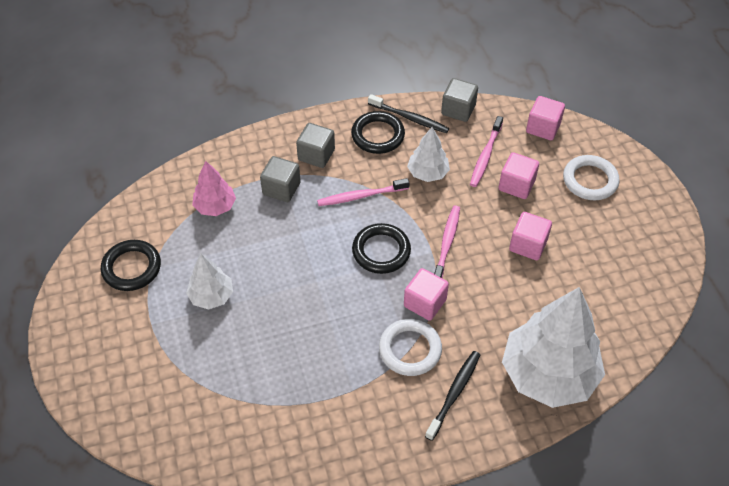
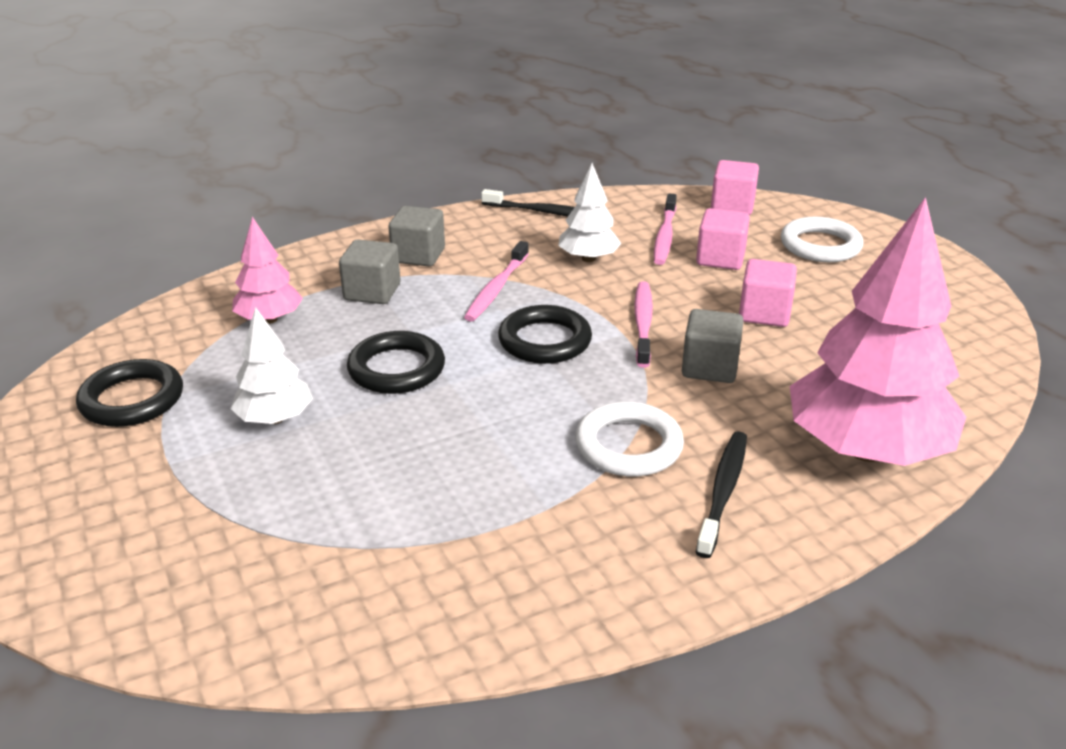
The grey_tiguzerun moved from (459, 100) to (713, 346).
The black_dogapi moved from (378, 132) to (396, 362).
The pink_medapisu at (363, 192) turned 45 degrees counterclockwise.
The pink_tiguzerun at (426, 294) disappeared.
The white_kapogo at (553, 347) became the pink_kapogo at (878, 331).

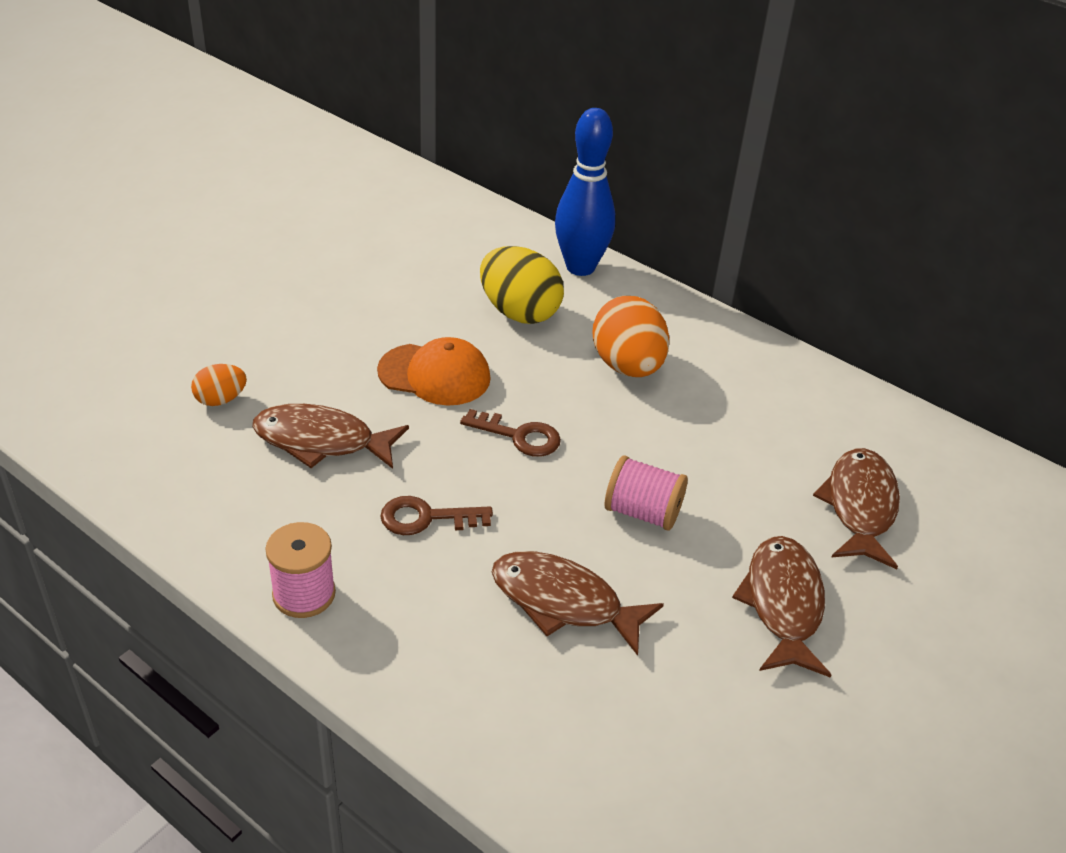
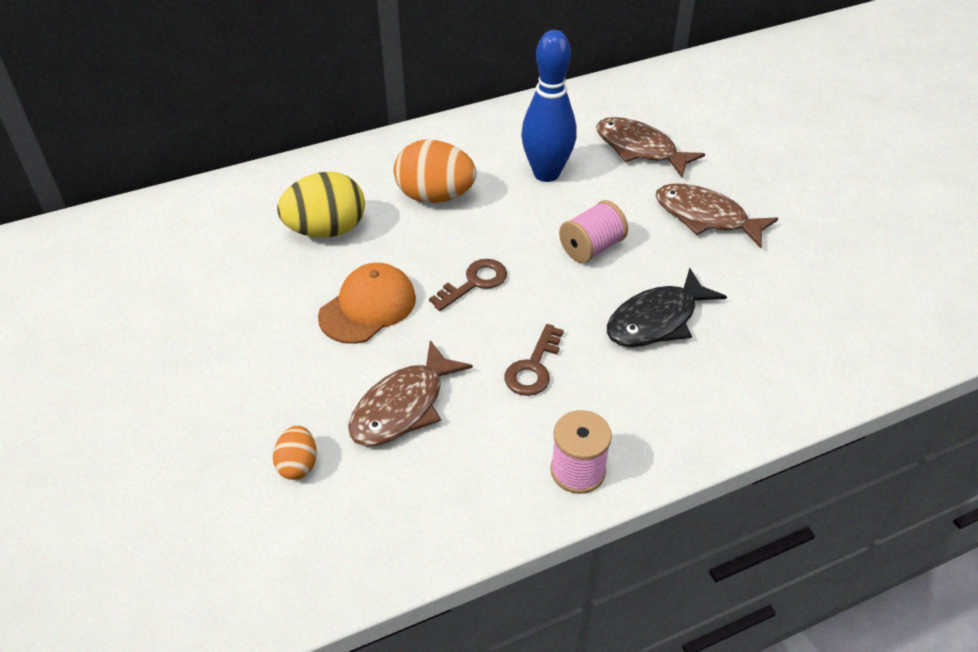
The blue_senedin moved from (585, 192) to (549, 106).
The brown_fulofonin at (578, 603) became the black_fulofonin at (667, 307).

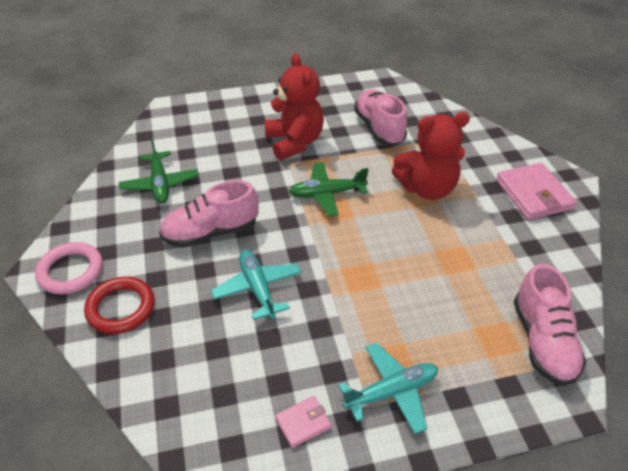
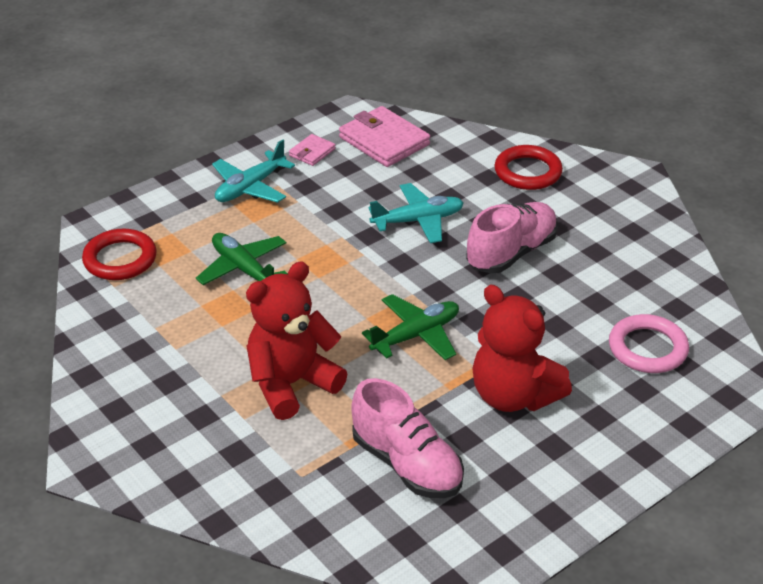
The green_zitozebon moved from (159, 171) to (242, 259).
The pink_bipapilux moved from (536, 191) to (384, 136).
The pink_dogapi moved from (69, 268) to (649, 343).
The turquoise_zitozebon at (256, 285) turned 60 degrees counterclockwise.
The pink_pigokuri at (550, 325) was replaced by the red_dogapi at (119, 254).

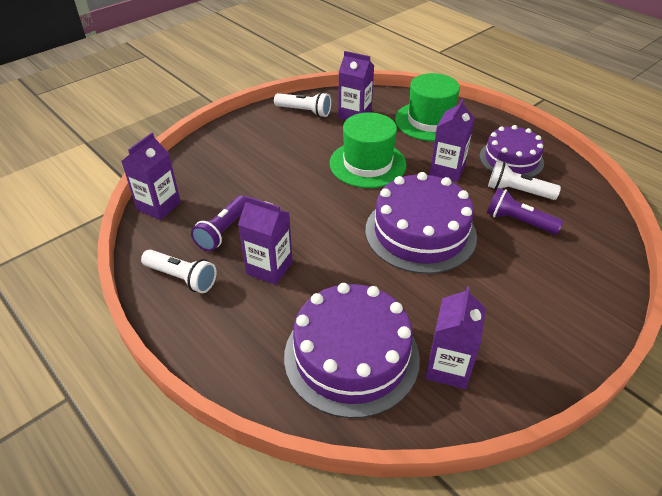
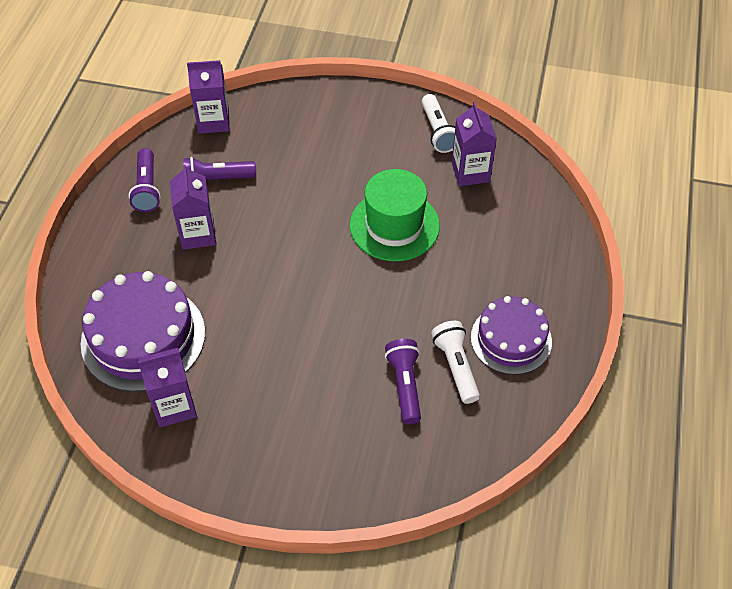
The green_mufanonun at (427, 107) disappeared.
The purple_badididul at (452, 140) disappeared.
The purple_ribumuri at (421, 223) disappeared.
The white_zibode at (179, 271) became the purple_zibode at (145, 180).

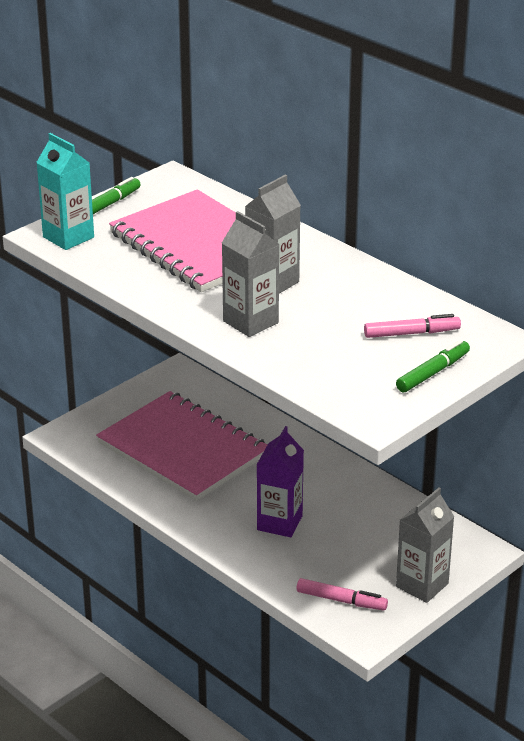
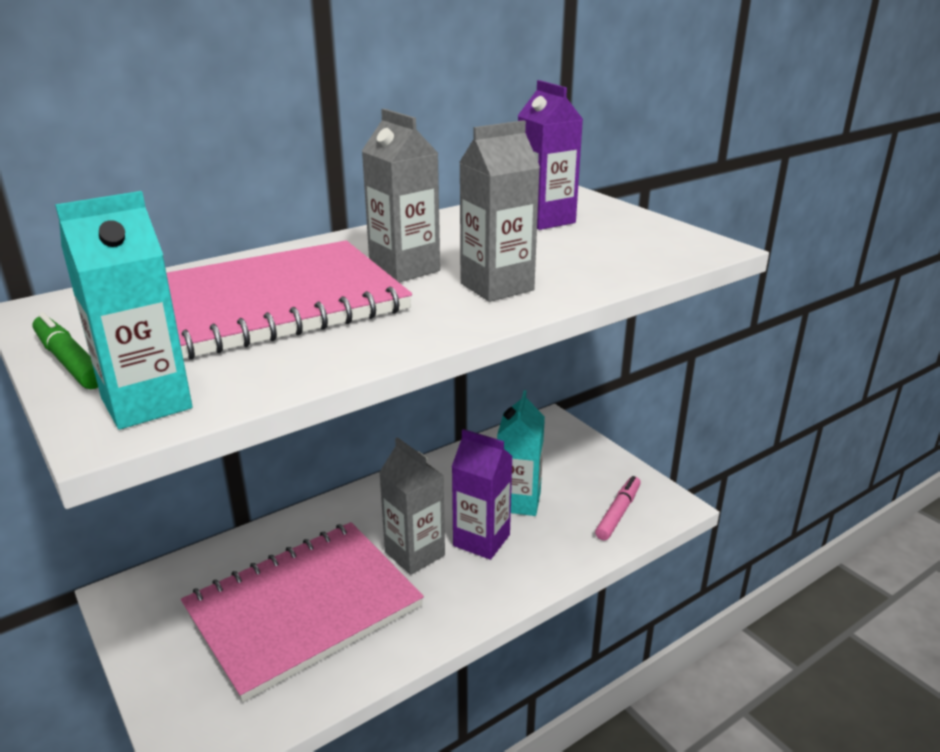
The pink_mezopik at (412, 326) was replaced by the purple_badididul at (550, 155).
The green_mezopik at (433, 366) disappeared.
The grey_badididul moved from (425, 545) to (412, 506).
The turquoise_badididul at (521, 453) appeared.

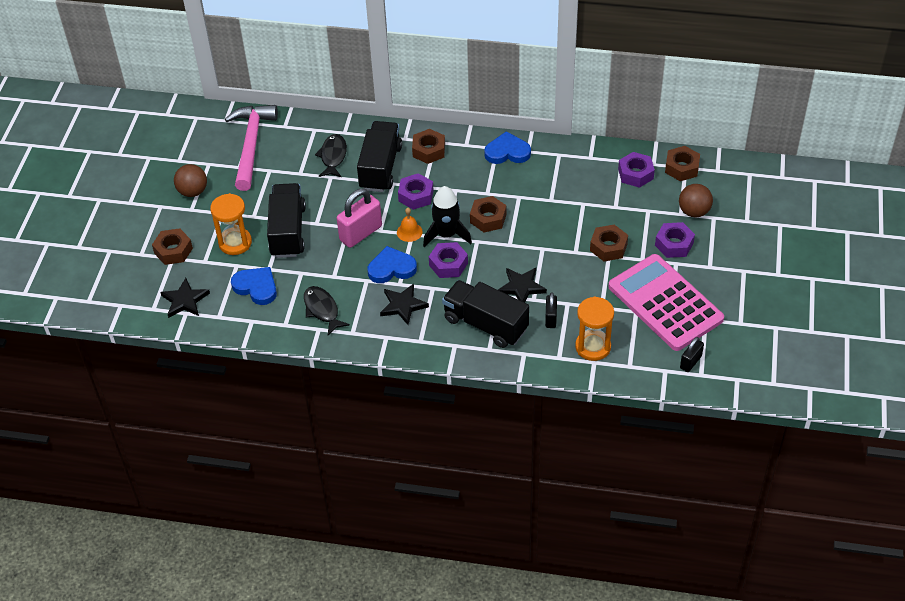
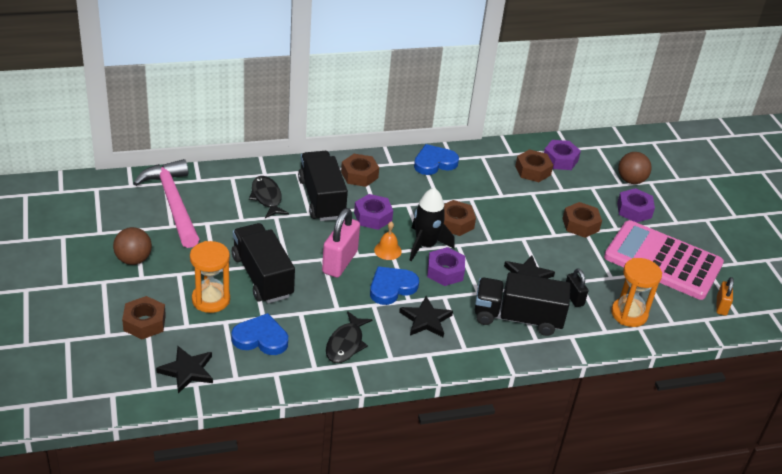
The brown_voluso moved from (682, 163) to (534, 165).
The black_fulofonin at (327, 310) turned 105 degrees counterclockwise.
The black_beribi at (692, 354) became the orange_beribi at (725, 296).

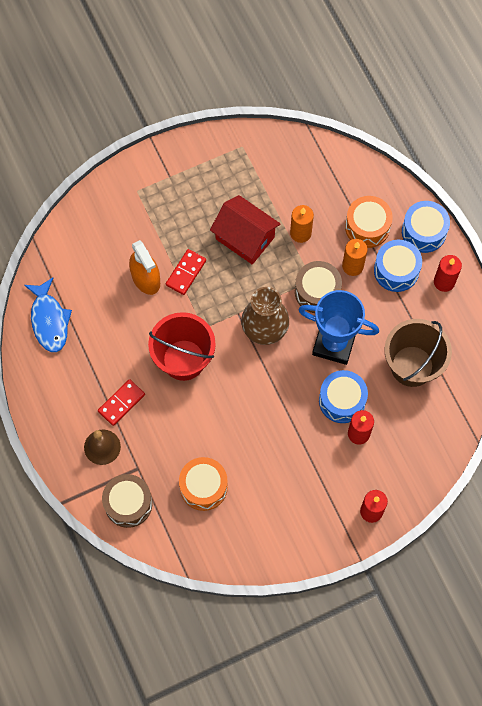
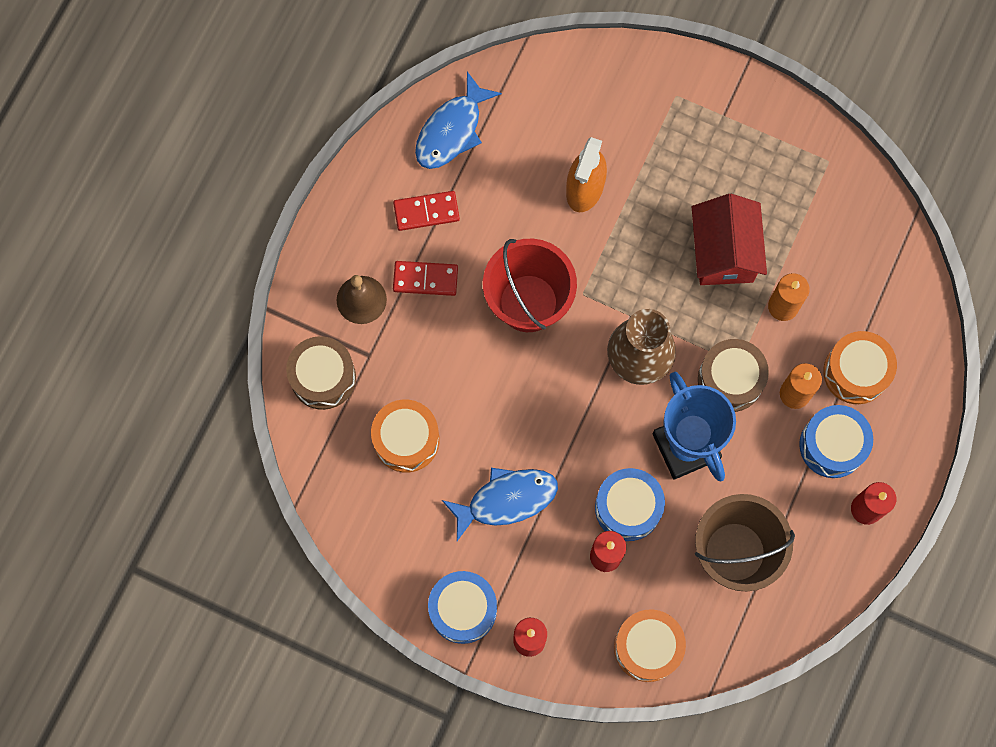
The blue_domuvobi moved from (426, 227) to (462, 607).
The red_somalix moved from (186, 272) to (426, 211).
The blue_fulofonin at (500, 504) appeared.
The orange_domuvobi at (650, 645) appeared.

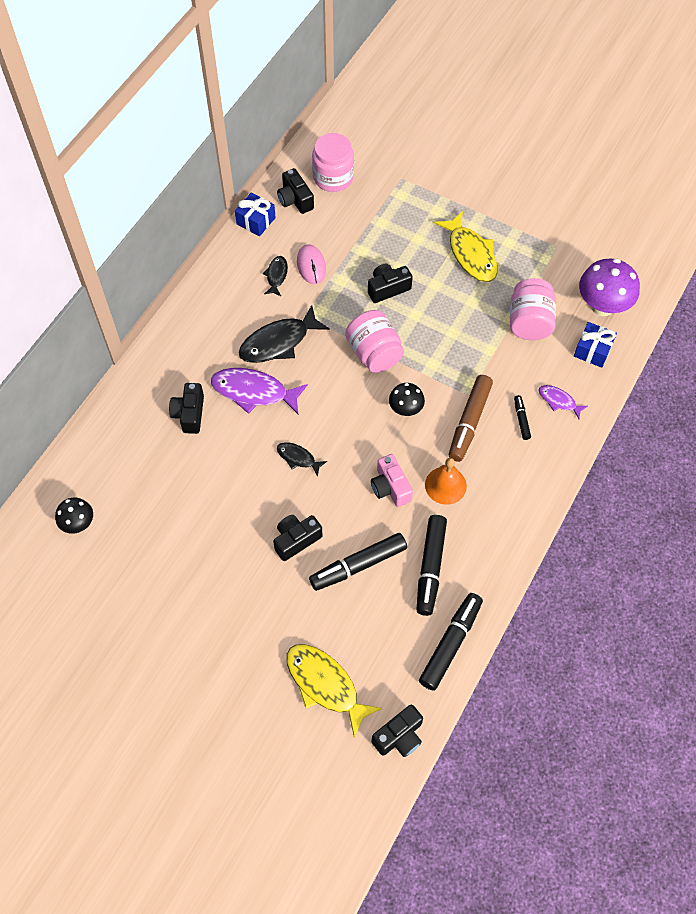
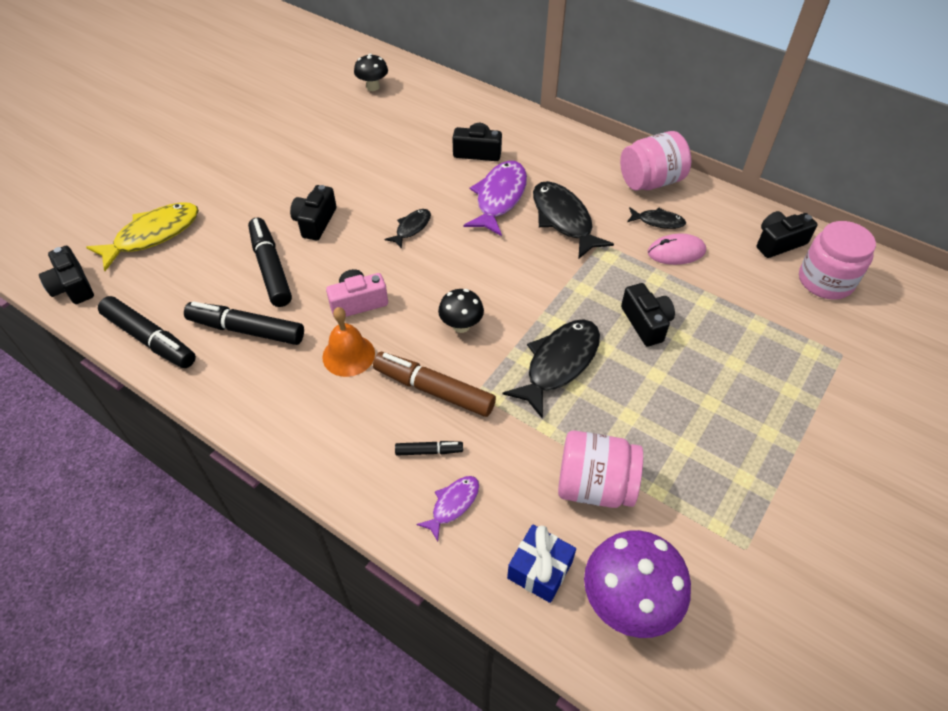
The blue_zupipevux at (255, 214) disappeared.
The yellow_fulofonin at (466, 246) disappeared.
The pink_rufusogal moved from (374, 341) to (655, 161).
The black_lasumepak at (298, 538) turned 135 degrees counterclockwise.
The black_fulofonin at (551, 369) appeared.

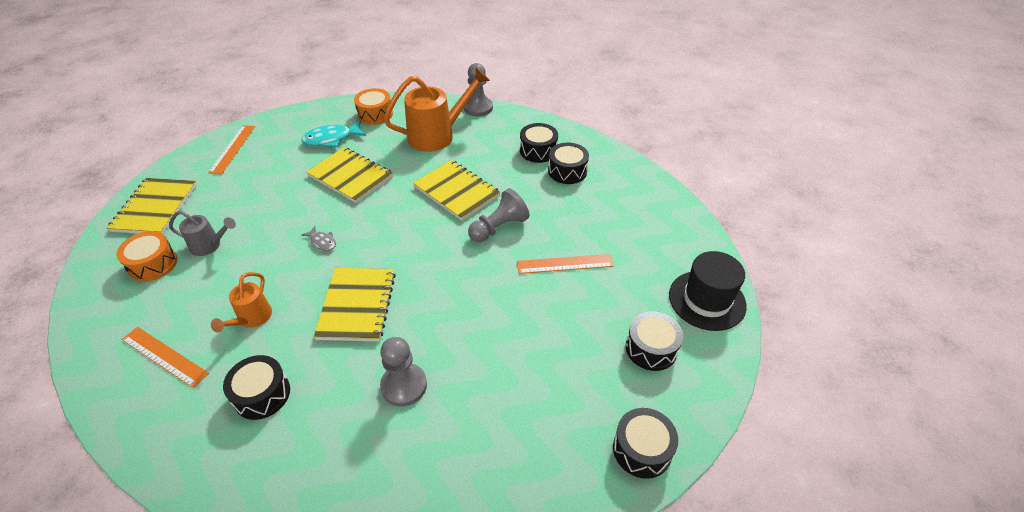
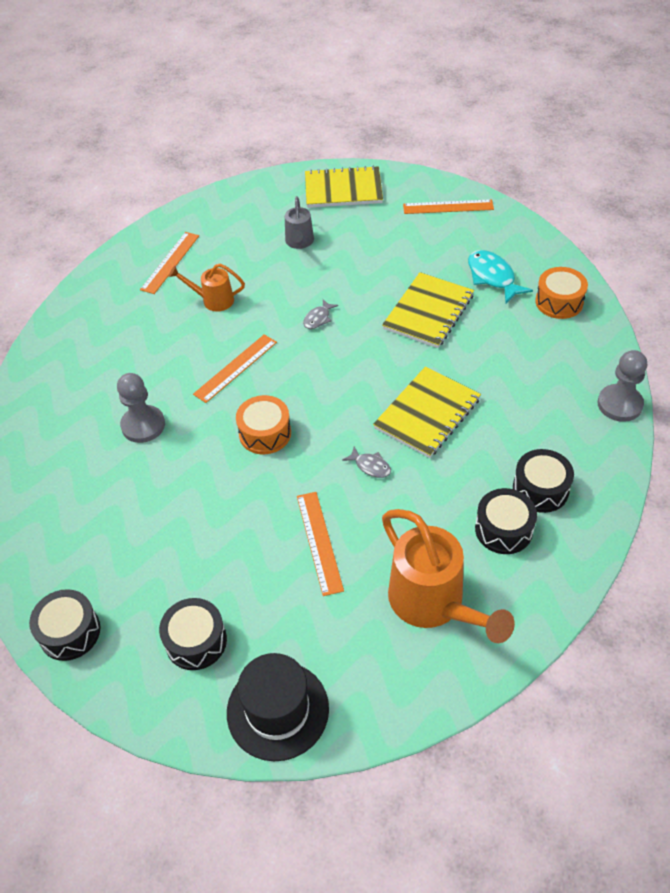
The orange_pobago moved from (437, 109) to (448, 576).
The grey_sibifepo at (498, 215) was replaced by the grey_fulofonin at (366, 462).
The orange_domuvobi moved from (147, 256) to (263, 424).
The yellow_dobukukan at (355, 304) was replaced by the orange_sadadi at (235, 368).
The black_domuvobi at (256, 387) disappeared.

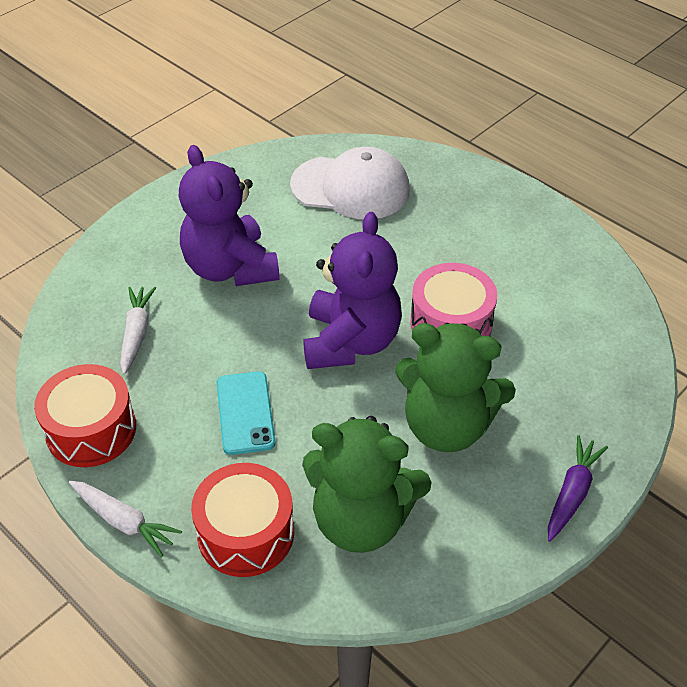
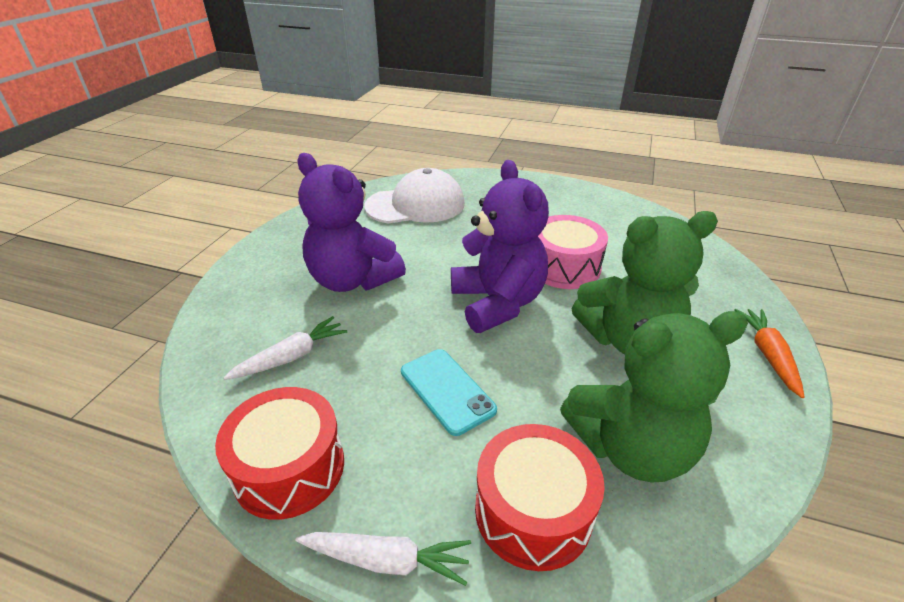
The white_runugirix at (138, 330) turned 75 degrees clockwise.
The purple_runugirix at (578, 488) became the orange_runugirix at (769, 353).

